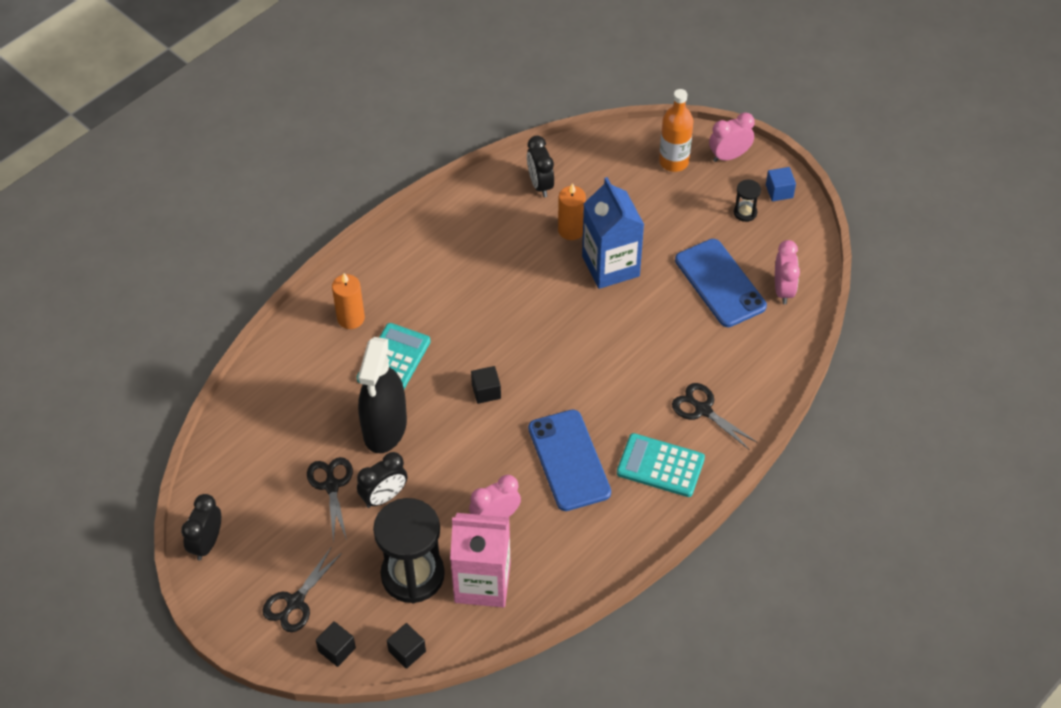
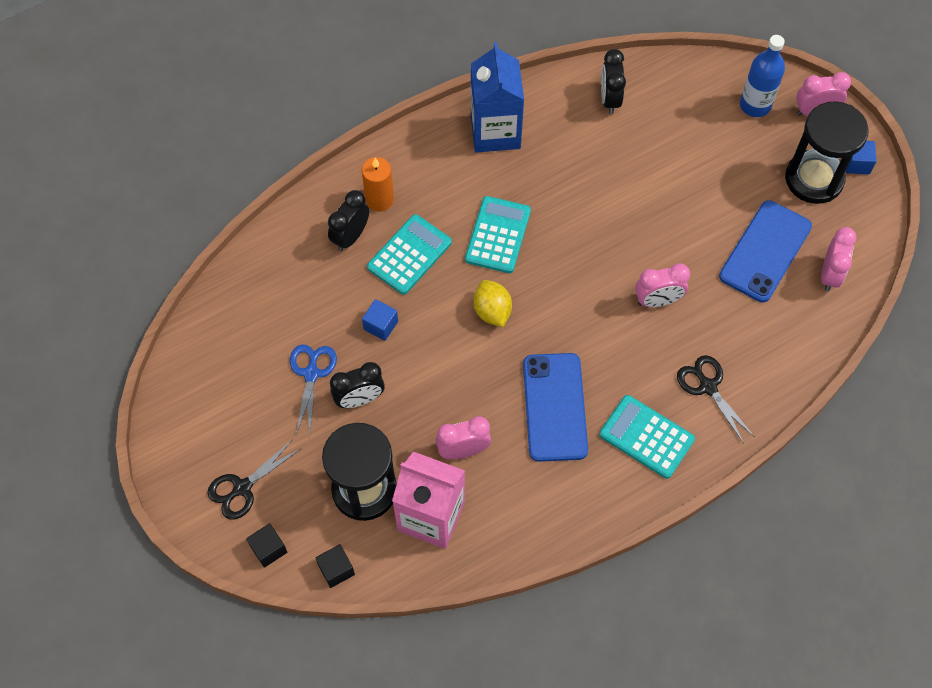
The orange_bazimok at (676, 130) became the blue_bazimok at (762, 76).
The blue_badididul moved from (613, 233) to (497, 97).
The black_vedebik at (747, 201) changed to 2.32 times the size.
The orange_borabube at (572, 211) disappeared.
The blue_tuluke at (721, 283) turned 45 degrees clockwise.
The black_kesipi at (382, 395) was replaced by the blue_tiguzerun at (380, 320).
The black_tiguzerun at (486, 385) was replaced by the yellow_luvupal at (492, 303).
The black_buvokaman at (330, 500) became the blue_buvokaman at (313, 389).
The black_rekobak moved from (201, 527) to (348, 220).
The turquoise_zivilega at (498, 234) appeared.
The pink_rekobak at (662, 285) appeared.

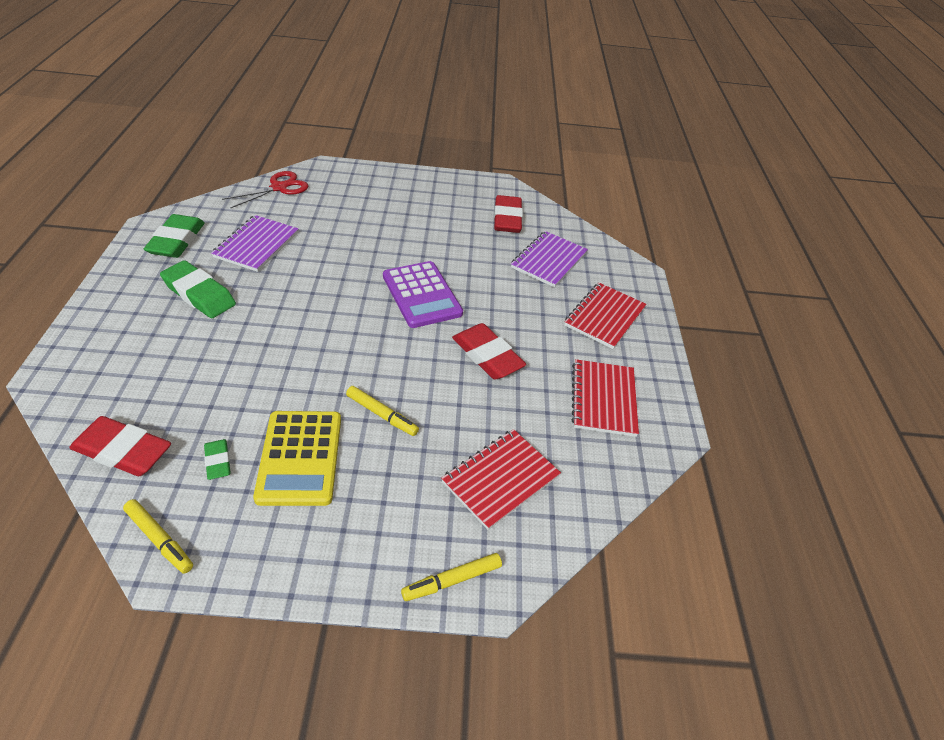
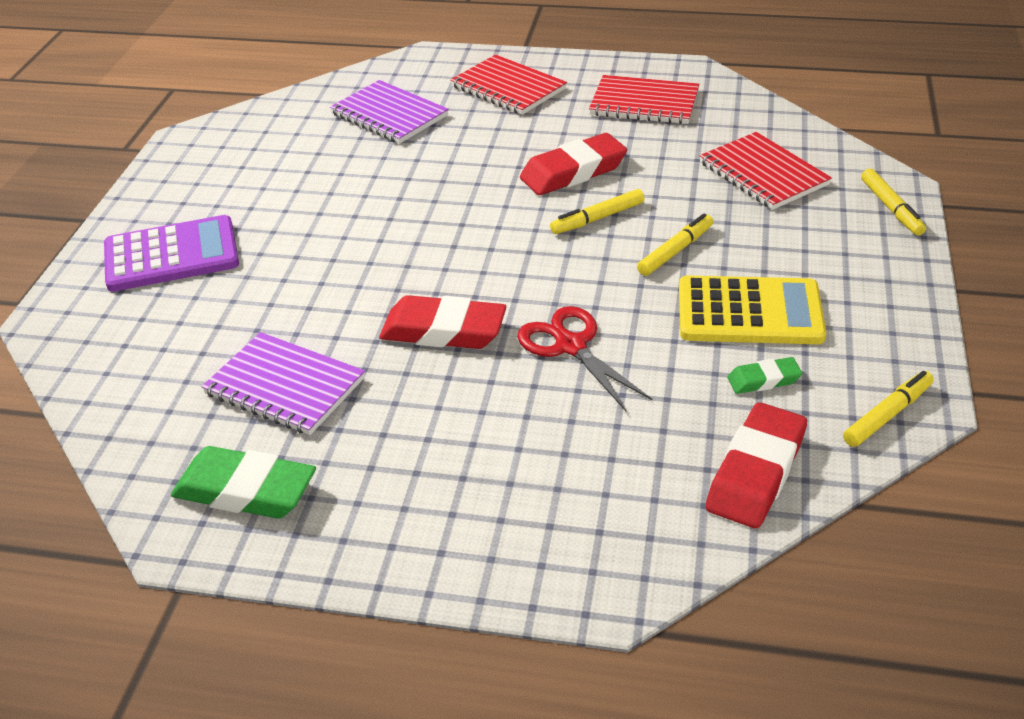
The red_buvokaman moved from (265, 189) to (584, 358).
The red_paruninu moved from (508, 214) to (442, 322).
The green_paruninu at (198, 289) disappeared.
The purple_zivilega moved from (423, 294) to (171, 253).
The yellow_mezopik at (597, 211) appeared.

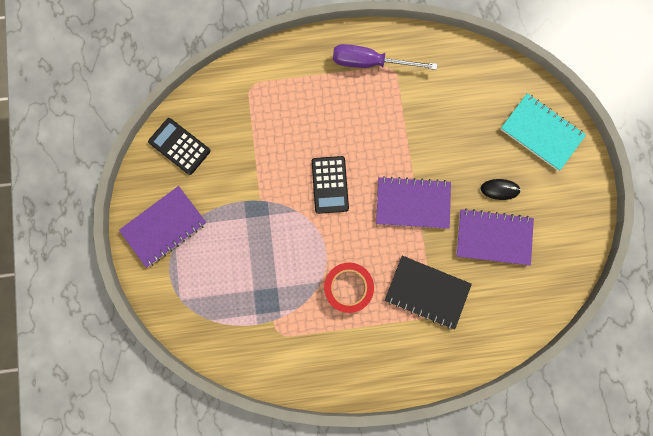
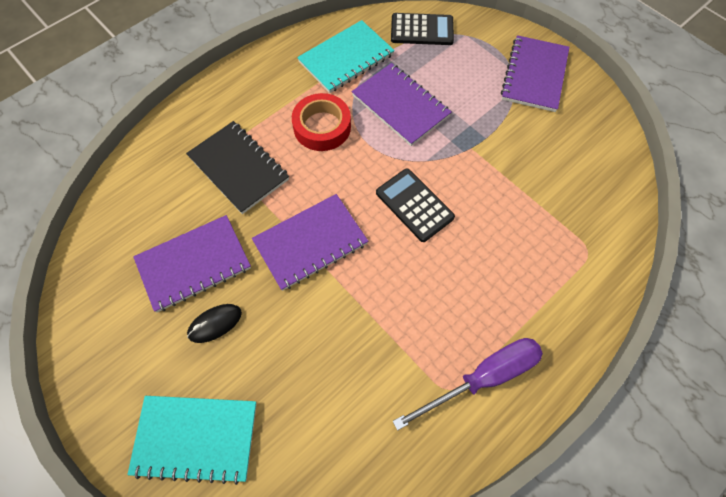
The black_zivilega moved from (179, 146) to (422, 29).
The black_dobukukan at (428, 292) turned 60 degrees clockwise.
The turquoise_dobukukan at (346, 56) appeared.
The purple_dobukukan at (401, 104) appeared.

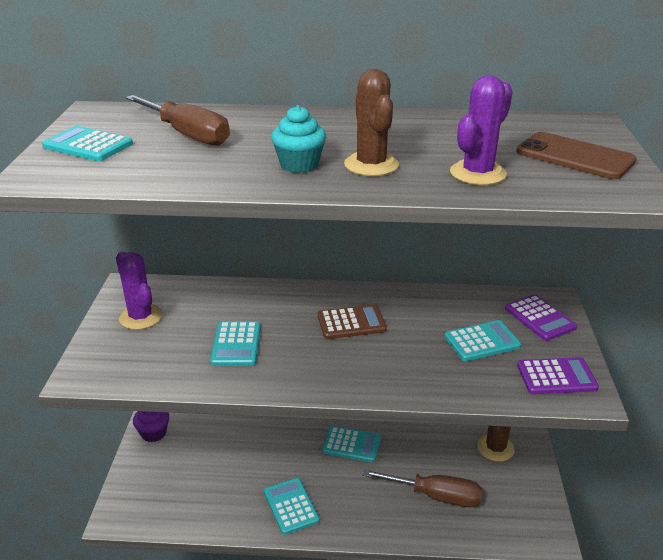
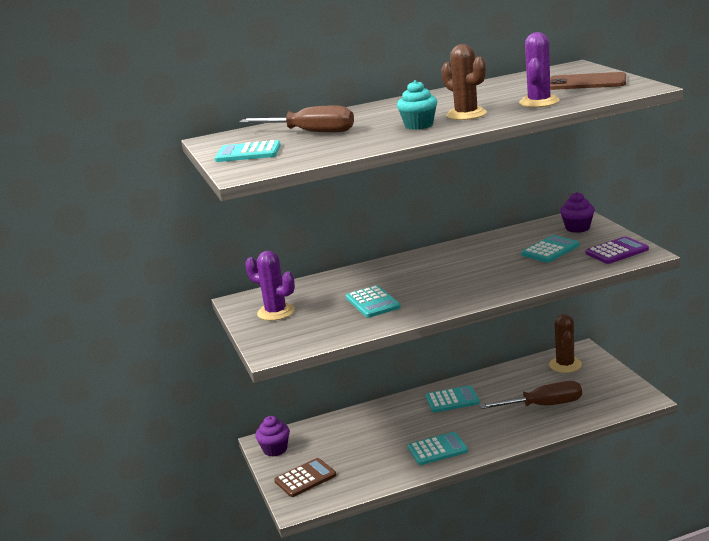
The purple_zivilega at (541, 317) was replaced by the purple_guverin at (577, 212).
The brown_zivilega moved from (352, 321) to (305, 477).
The turquoise_zivilega at (291, 506) turned 120 degrees clockwise.

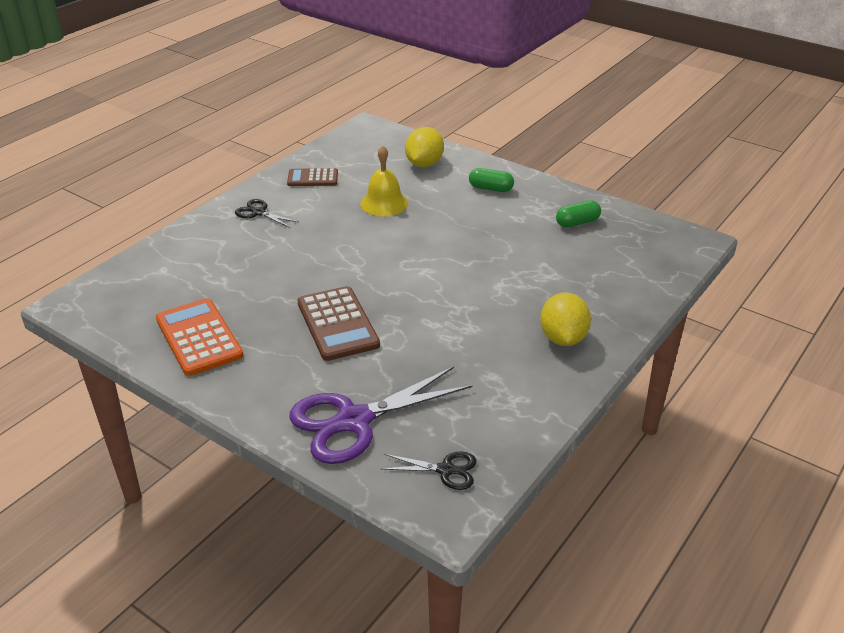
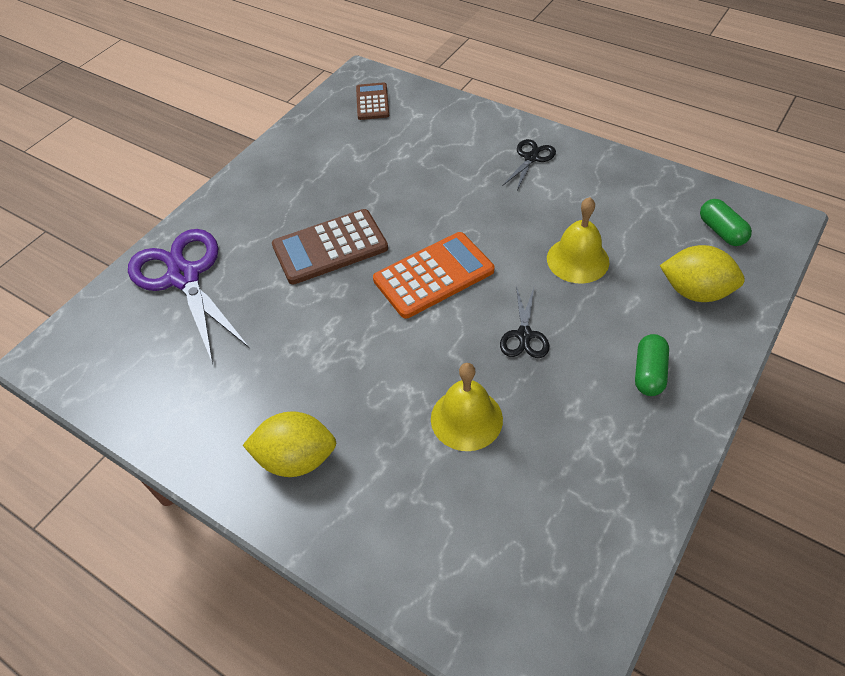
The brown_zivilega moved from (312, 177) to (372, 101).
The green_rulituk moved from (578, 214) to (726, 222).
The orange_zivilega moved from (199, 337) to (434, 275).
The black_buvokaman moved from (429, 471) to (524, 322).
The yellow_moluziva at (467, 407) appeared.

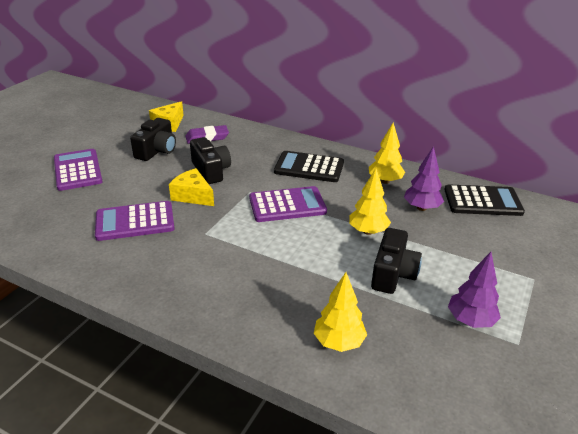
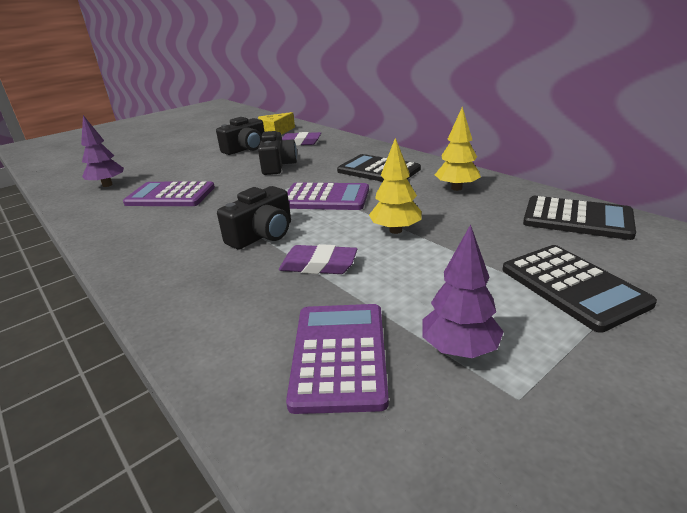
The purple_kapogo moved from (424, 178) to (102, 151).
The purple_zivilega moved from (78, 170) to (337, 359).
The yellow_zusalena at (191, 187) disappeared.
The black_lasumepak moved from (396, 261) to (254, 218).
The yellow_kapogo at (340, 312) disappeared.
The purple_paruninu at (318, 259) appeared.
The black_zivilega at (580, 289) appeared.

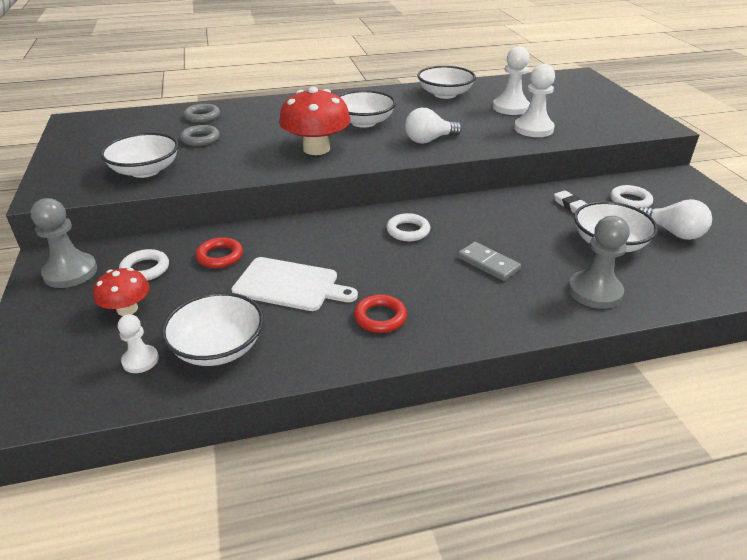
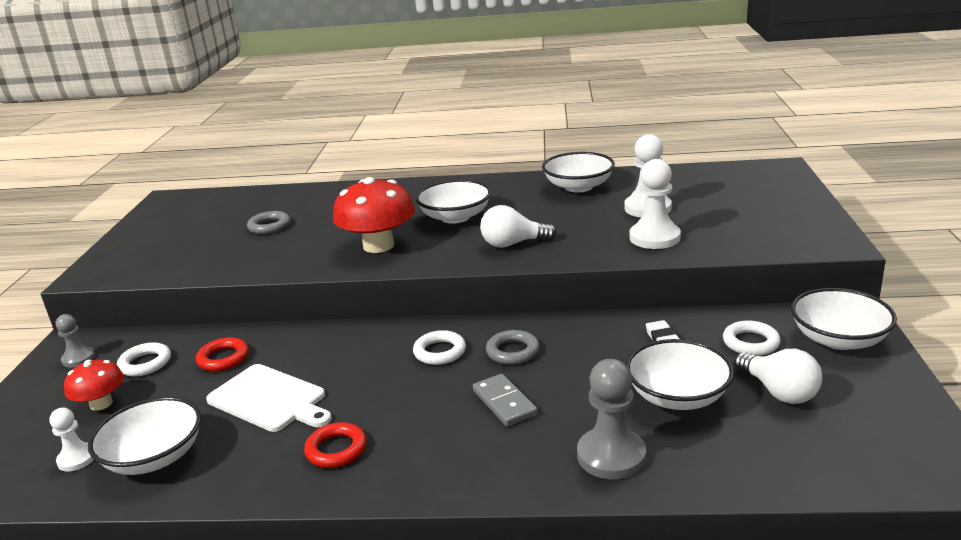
The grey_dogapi moved from (201, 113) to (513, 347).
The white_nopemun moved from (139, 155) to (844, 319).
The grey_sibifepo at (64, 243) changed to 0.58 times the size.

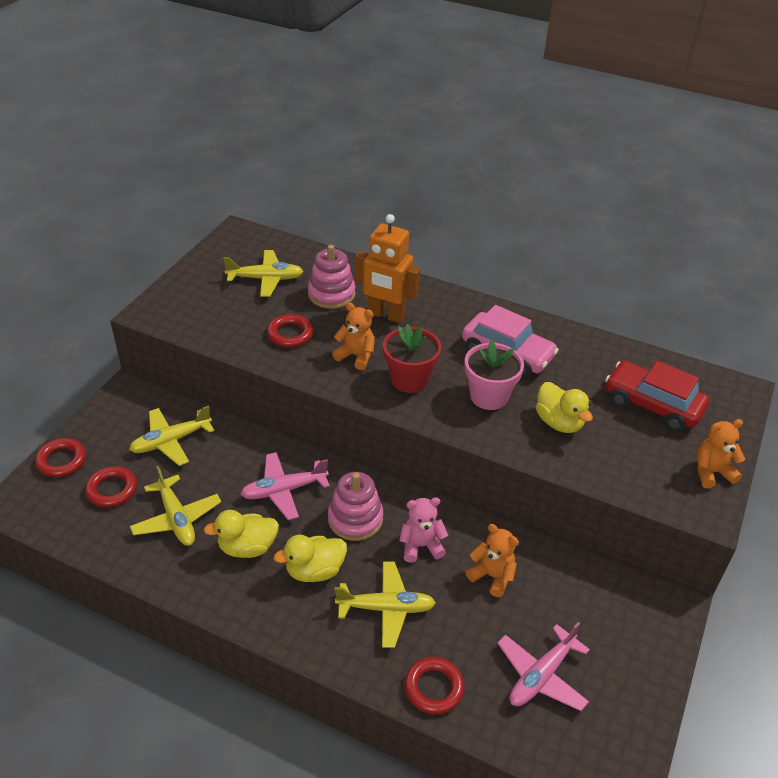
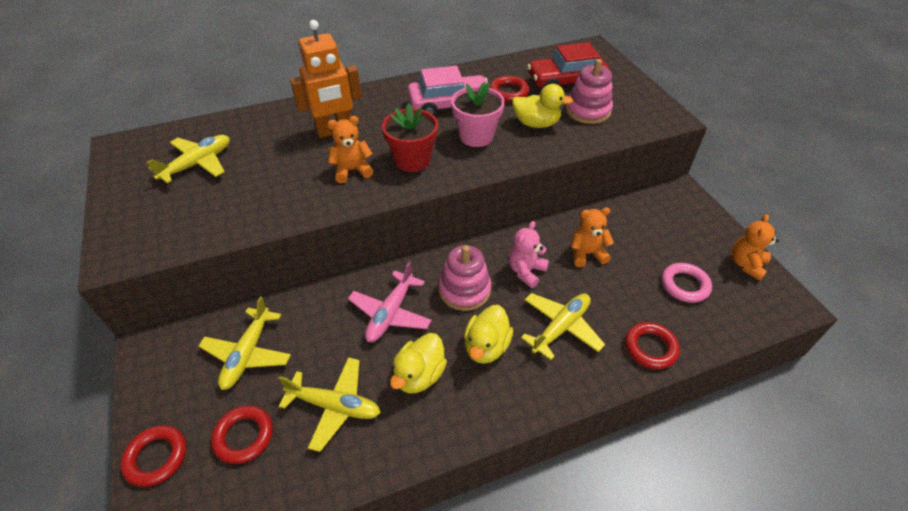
The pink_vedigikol moved from (331, 277) to (589, 91).
The red_dogapi moved from (290, 331) to (509, 89).
The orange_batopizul moved from (720, 453) to (755, 247).
The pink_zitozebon at (543, 666) was replaced by the pink_dogapi at (687, 283).

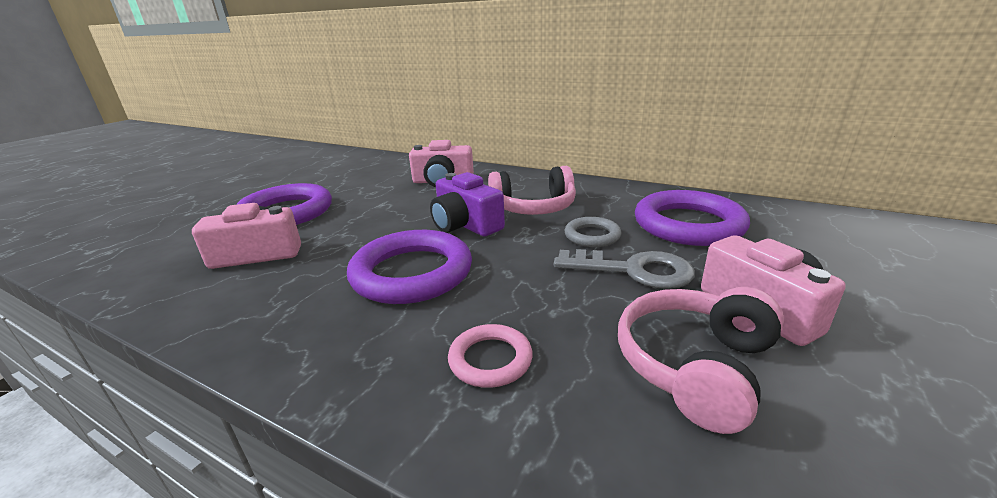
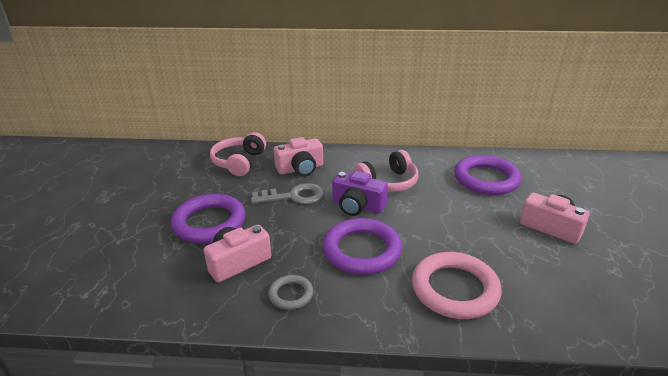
The grey_dogapi moved from (593, 232) to (290, 292).
The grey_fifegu moved from (624, 269) to (287, 193).
The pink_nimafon moved from (701, 360) to (238, 154).
The pink_dogapi at (490, 356) changed to 1.95 times the size.

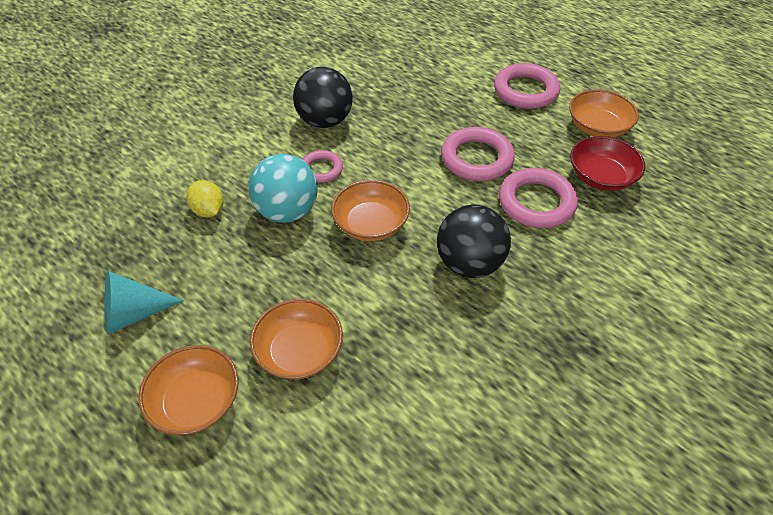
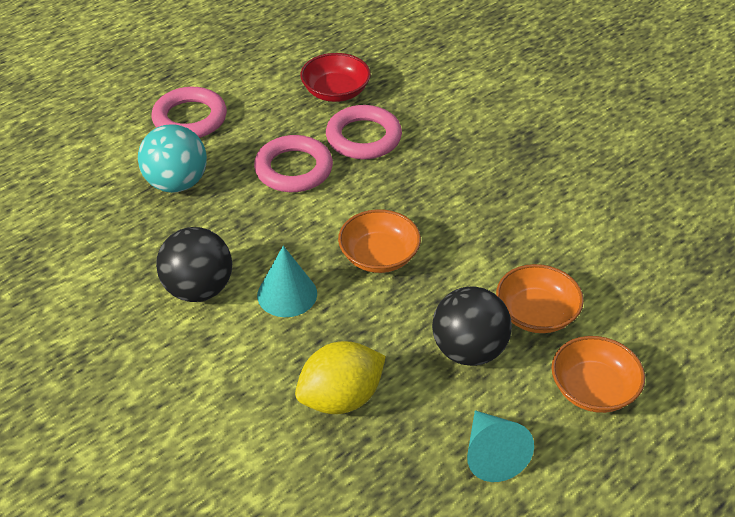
The orange_nopemun at (604, 113) disappeared.
The pink_dogapi at (322, 166) was replaced by the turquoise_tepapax at (287, 281).
The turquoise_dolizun moved from (283, 188) to (172, 158).
The yellow_luvupal at (205, 198) changed to 1.65 times the size.
The black_dolizun moved from (474, 241) to (472, 326).

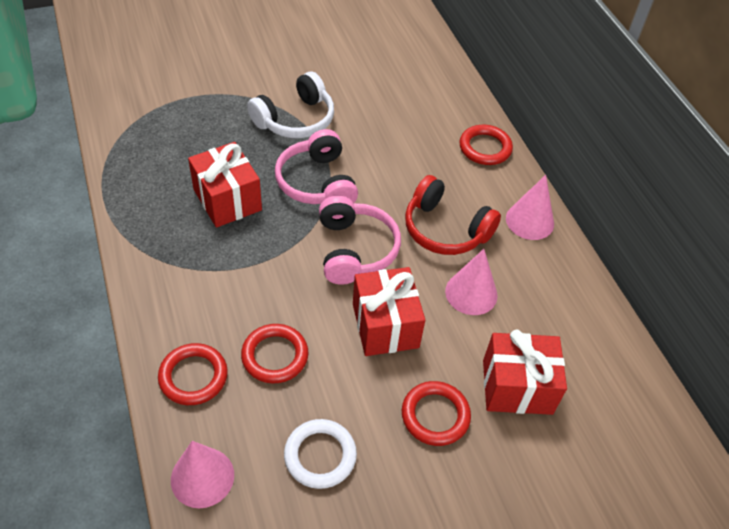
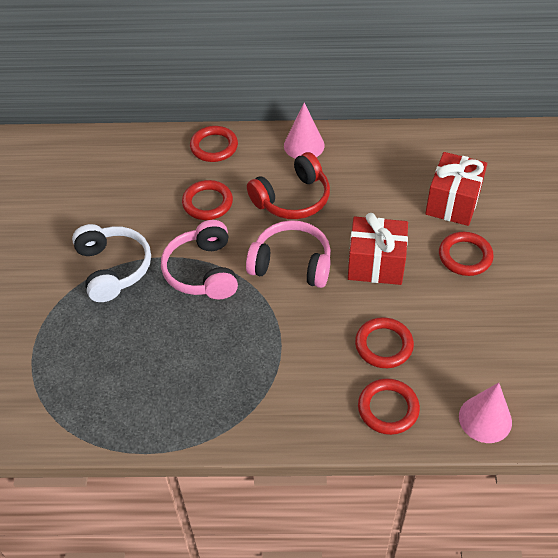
The pink_nimafon at (316, 166) turned 75 degrees clockwise.
The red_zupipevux at (225, 185) disappeared.
The pink_tepapax at (471, 282) disappeared.
The white_dogapi at (320, 454) disappeared.
The red_dogapi at (207, 200) appeared.

